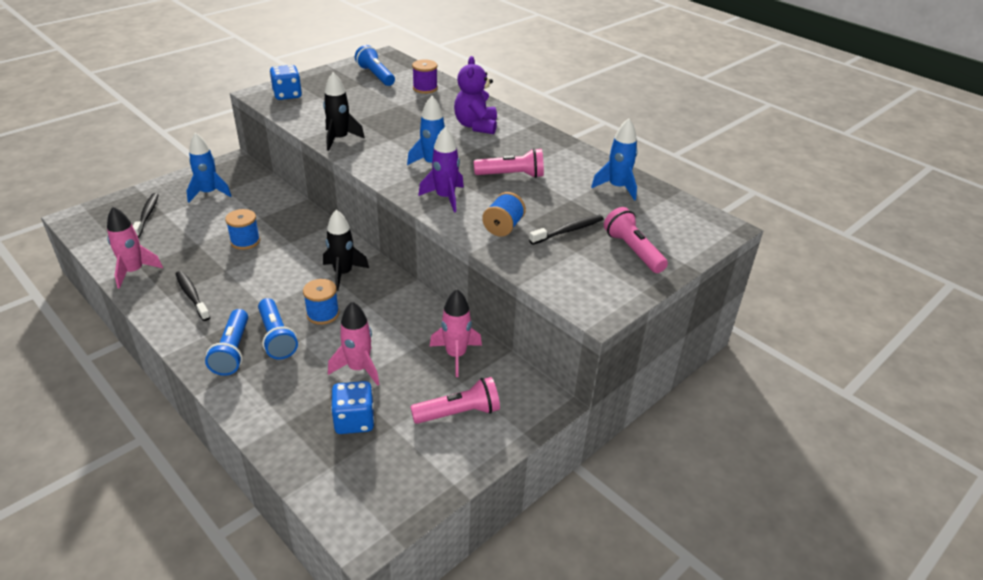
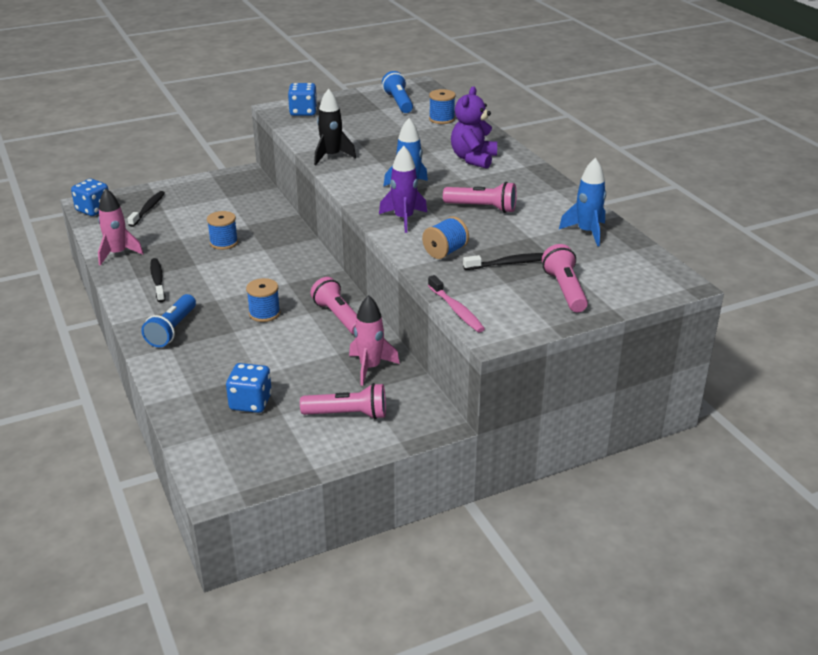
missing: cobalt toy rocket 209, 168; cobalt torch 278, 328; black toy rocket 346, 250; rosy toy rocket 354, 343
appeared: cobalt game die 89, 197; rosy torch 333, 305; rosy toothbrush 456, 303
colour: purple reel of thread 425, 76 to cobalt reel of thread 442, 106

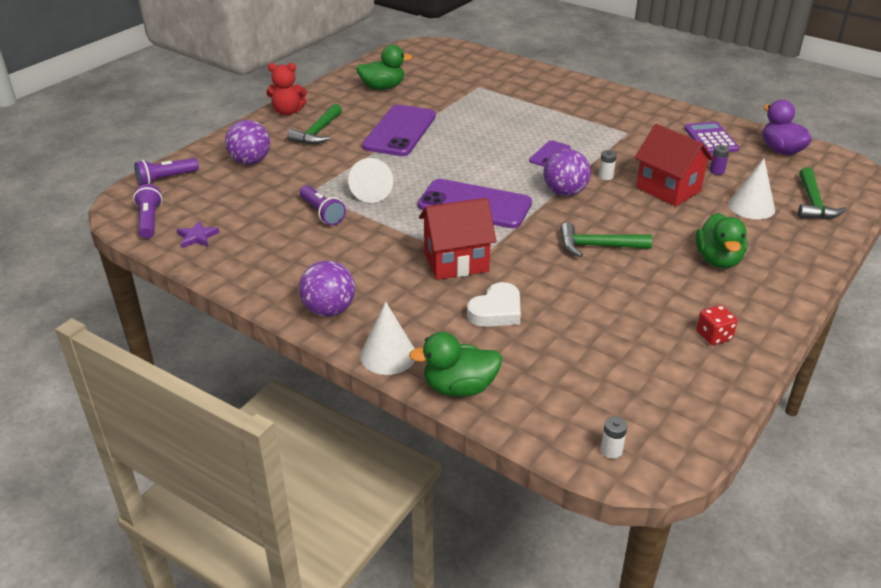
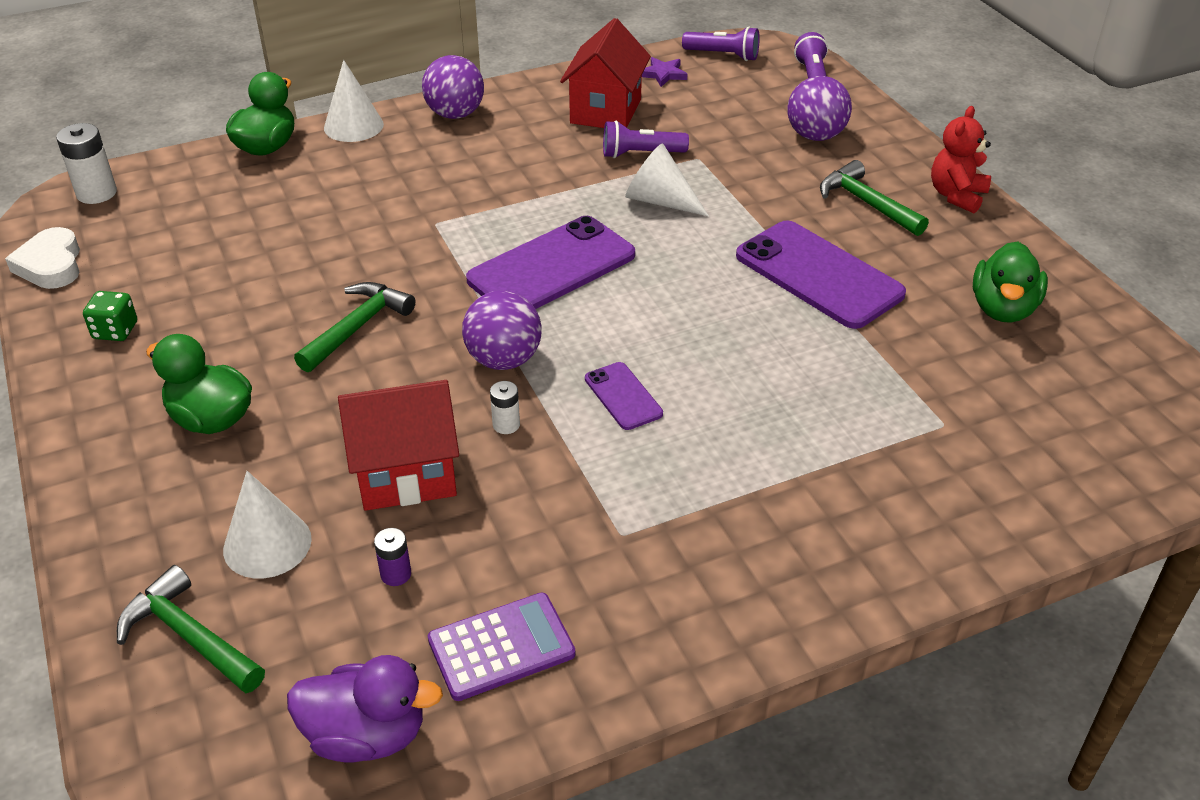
relocated: pure white love heart 494, 304 to 42, 258; scarlet cottage 457, 239 to 605, 73
colour: scarlet game die 717, 325 to leaf-green game die 110, 316
spun: purple calculator 711, 138 = 501, 646 45 degrees counterclockwise
size: pure white power cell 614, 437 = 86, 163 x1.78

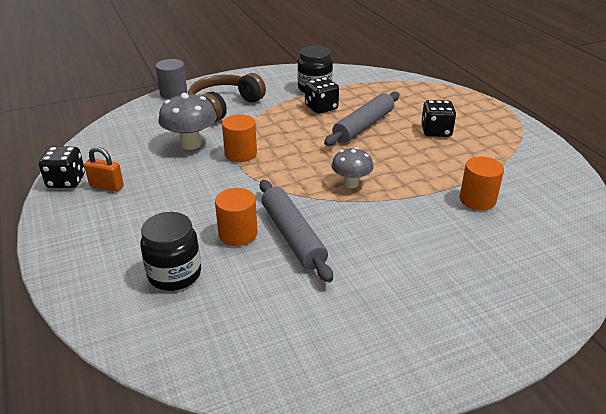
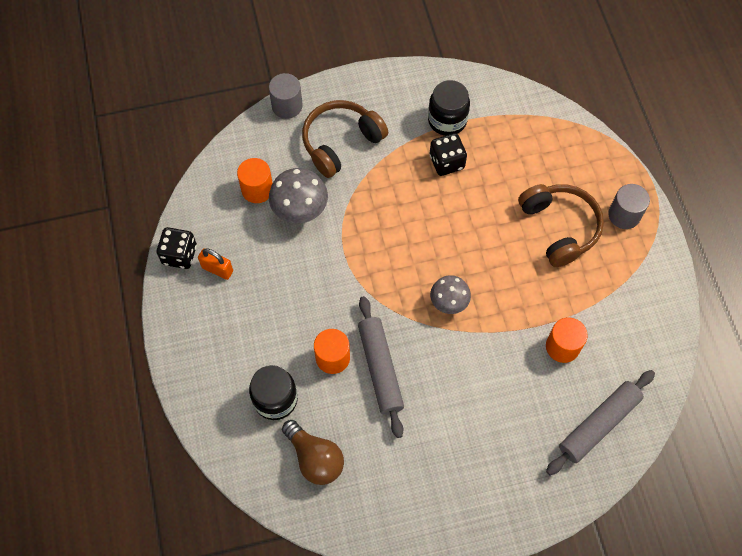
appeared: brown bulb 313, 452; gray solid cylinder 629, 206
relocated: bright orange solid cylinder 239, 138 to 255, 180; gray dough roller 362, 119 to 600, 422
exchanged: black game die 438, 118 to brown headset 561, 225

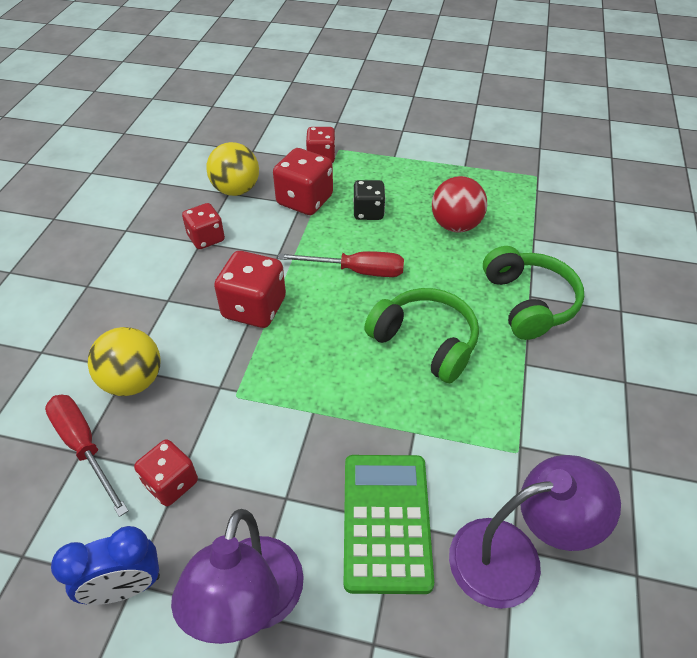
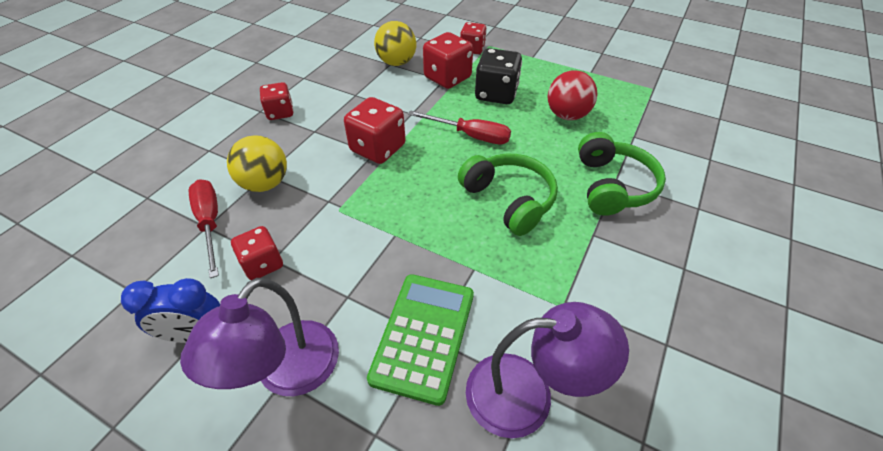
relocated: scarlet game die 203, 226 to 277, 101
size: black game die 369, 200 = 498, 76 x1.54

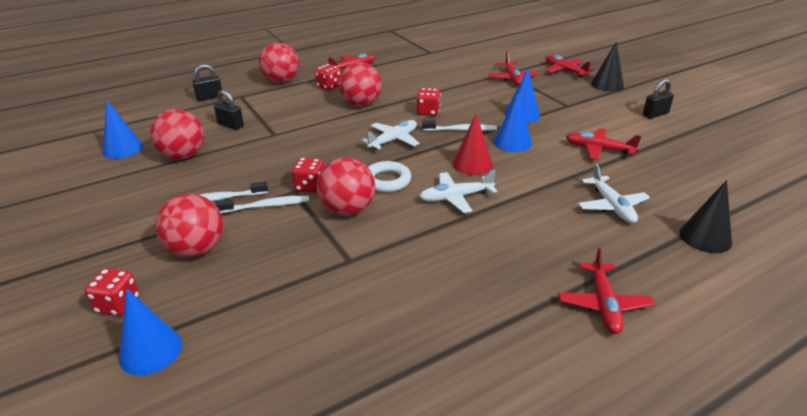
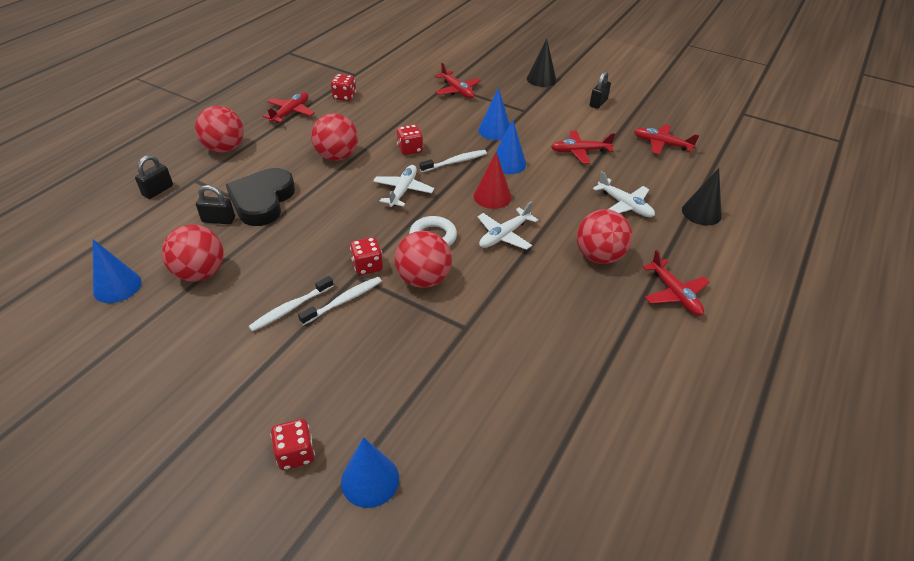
appeared: black love heart 260, 197
relocated: scarlet game die 328, 77 to 343, 87; scarlet sphere 189, 226 to 604, 236; scarlet toy plane 569, 66 to 666, 139

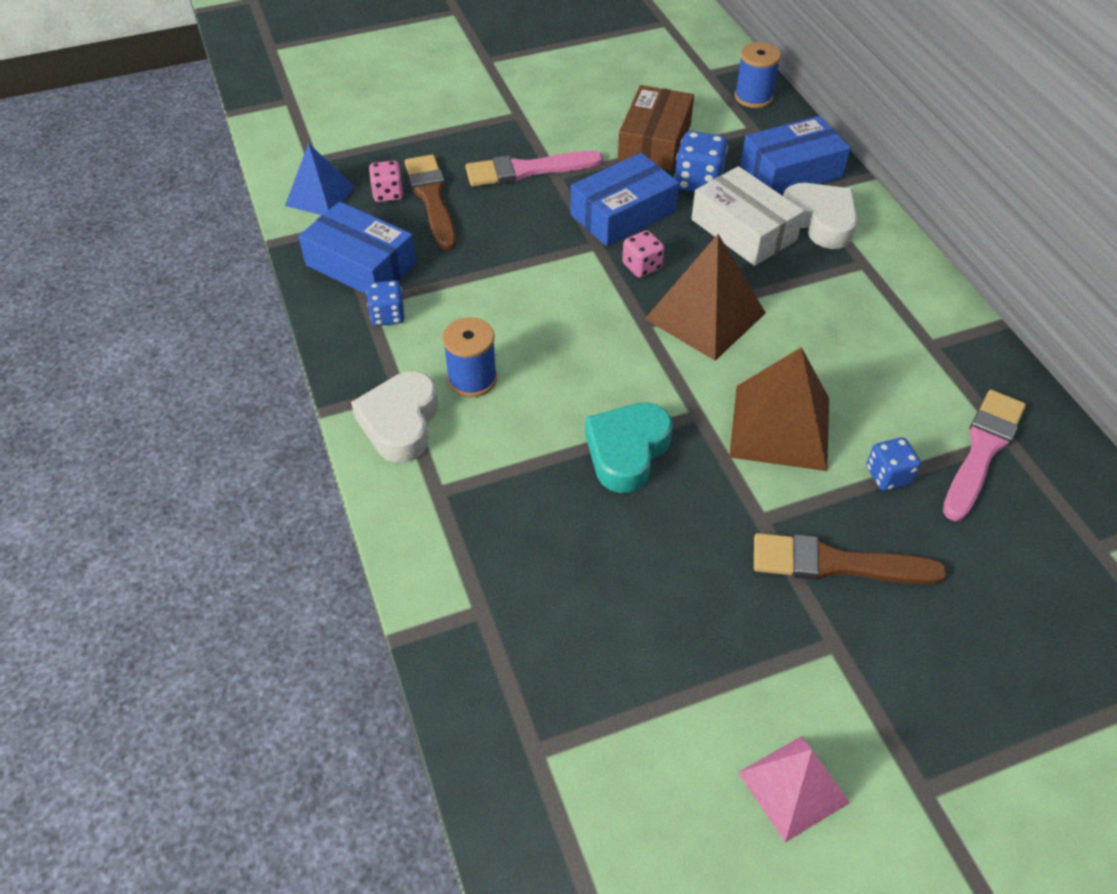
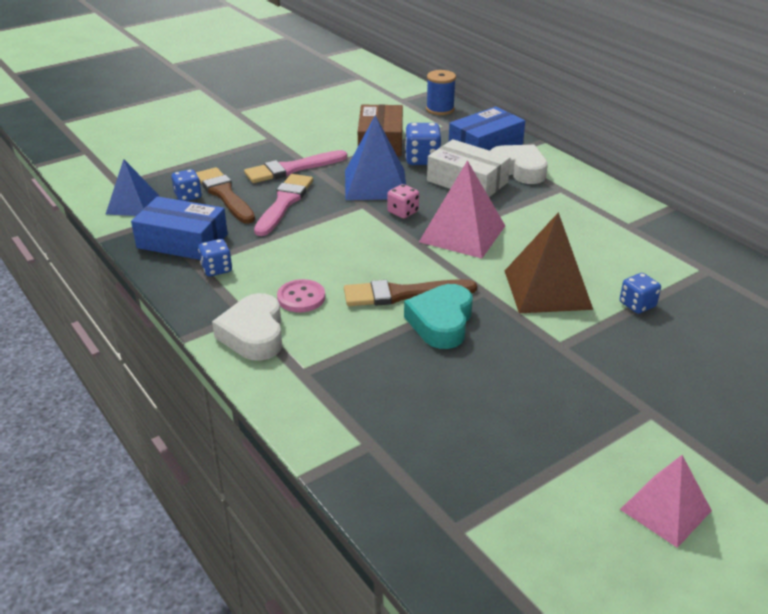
relocated: rosy paint brush 984, 455 to 283, 205; brown paint brush 850, 558 to 410, 292
exchanged: cobalt reel of thread 469, 357 to rosy button 301, 295; cobalt package 624, 199 to cobalt solid pyramid 375, 157
colour: rosy game die 386, 181 to cobalt game die 187, 185; brown solid pyramid 705, 297 to rosy solid pyramid 462, 209

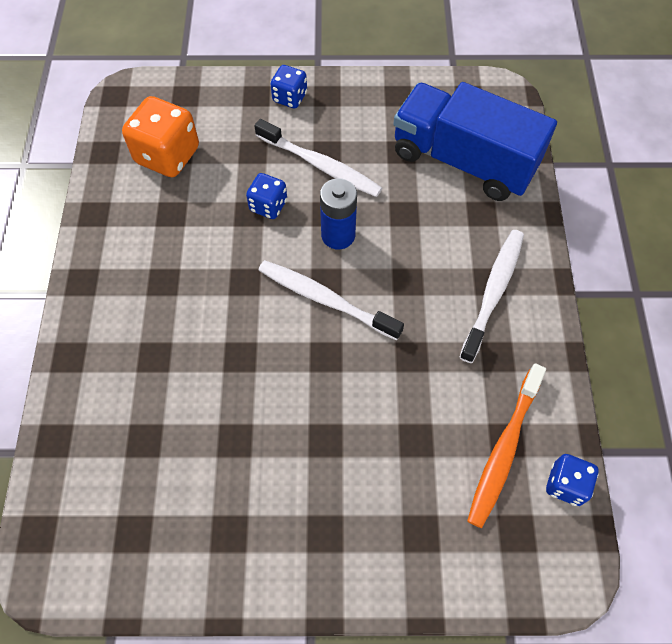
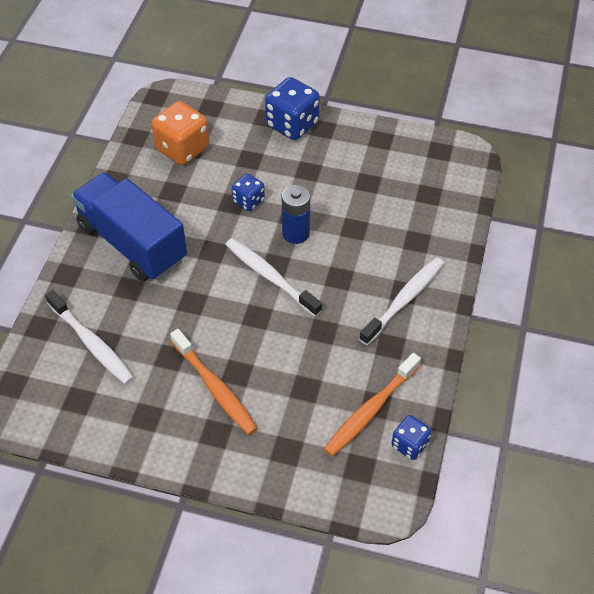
appeared: bright orange toothbrush 214, 382
relocated: pure white toothbrush 318, 158 to 89, 337; cobalt toy truck 475, 141 to 129, 226
size: cobalt game die 288, 86 = 292, 108 x1.75

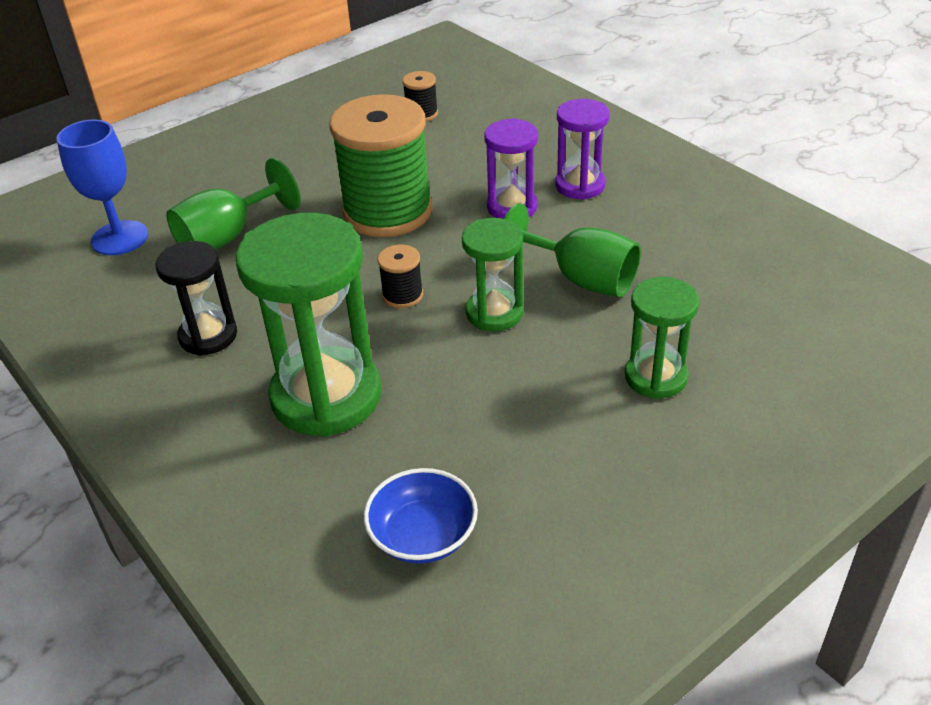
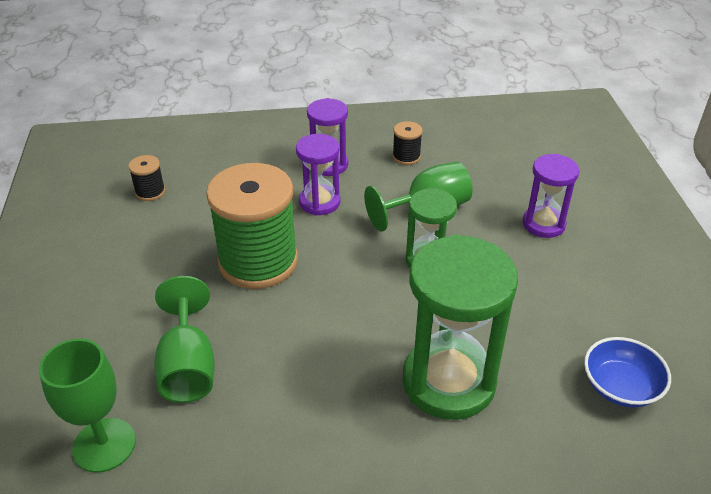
missing: black sand timer 196, 298
relocated: black reel of thread 400, 276 to 407, 143
colour: cobalt chalice 102, 187 to leaf-green chalice 87, 405; leaf-green sand timer 662, 338 to purple sand timer 551, 196

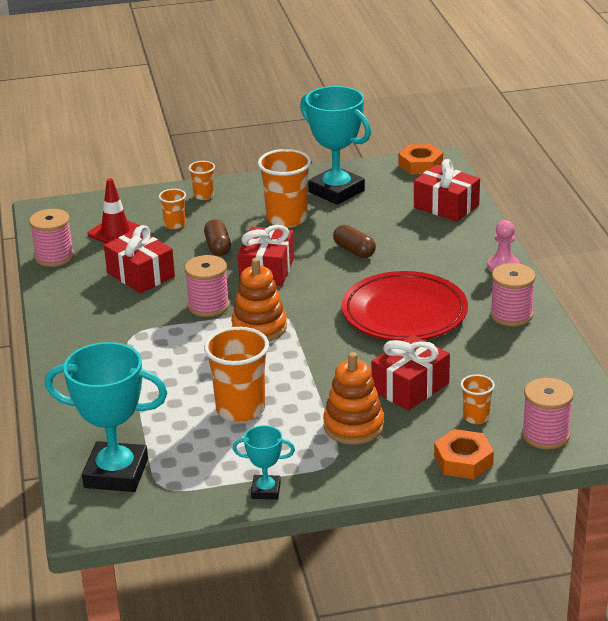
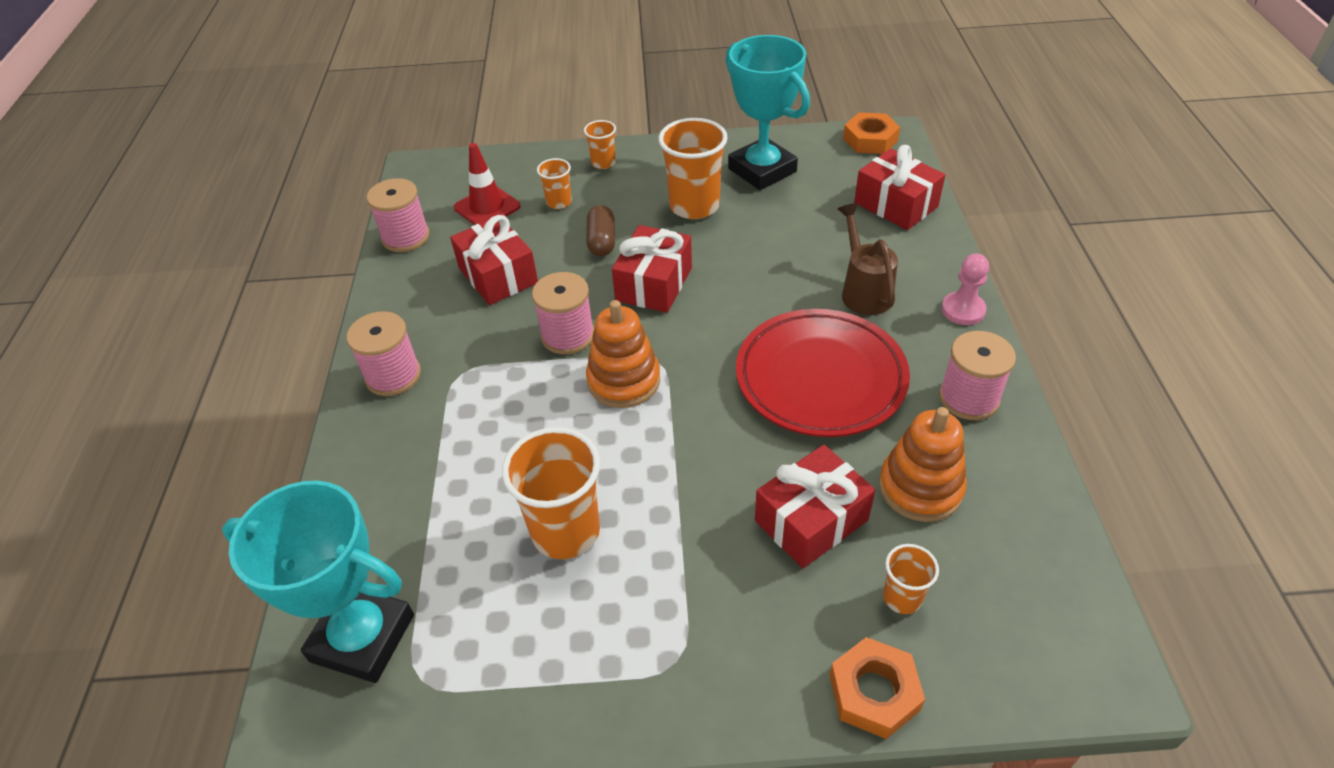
missing: aqua prize cup 264, 462; brown pill shape 354, 241
appeared: brown sprinkling can 868, 259
relocated: rosy reel of thread 548, 414 to 383, 353; bright orange ring stacker 353, 398 to 923, 464

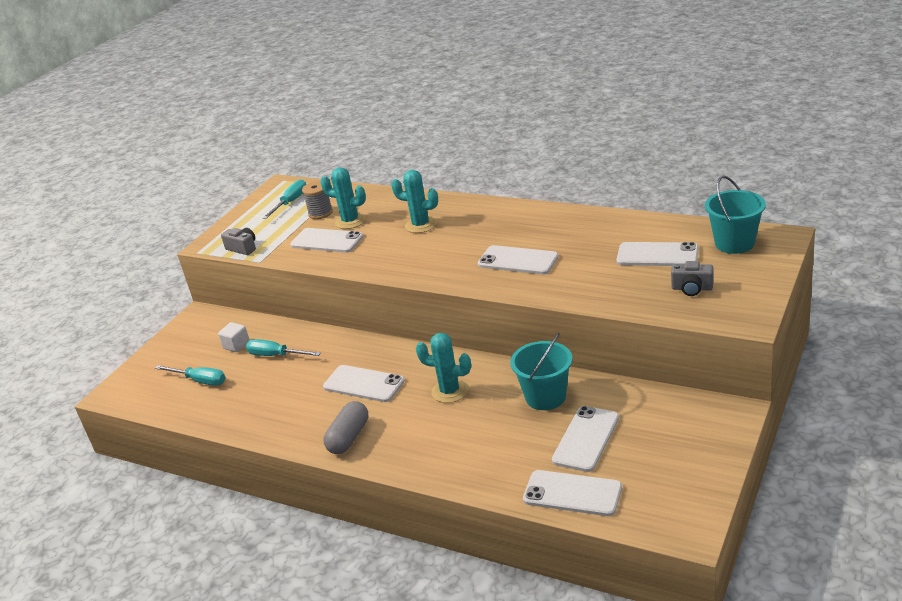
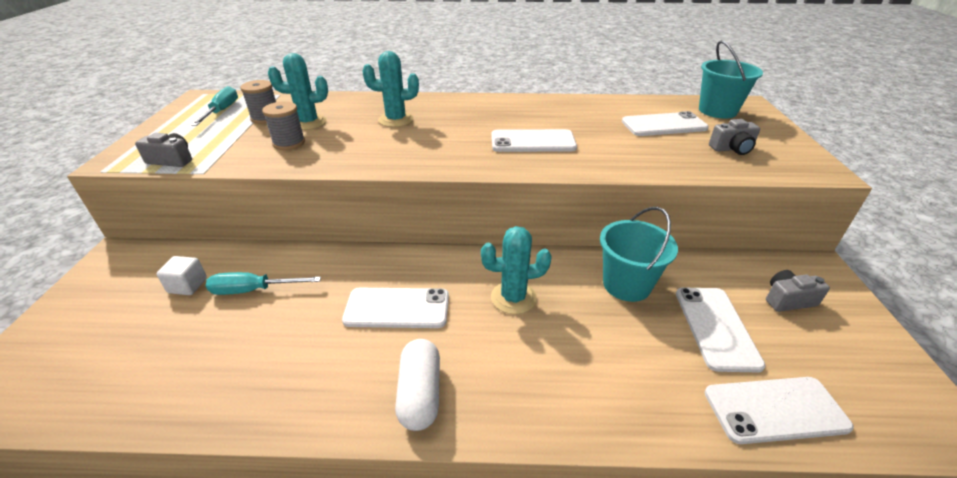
missing: aqua flat screwdriver 190, 375
appeared: gray photo camera 798, 291
exchanged: pure white mobile phone 327, 240 to gray reel of thread 283, 125
colour: gray pill shape 346, 427 to pure white pill shape 417, 385

